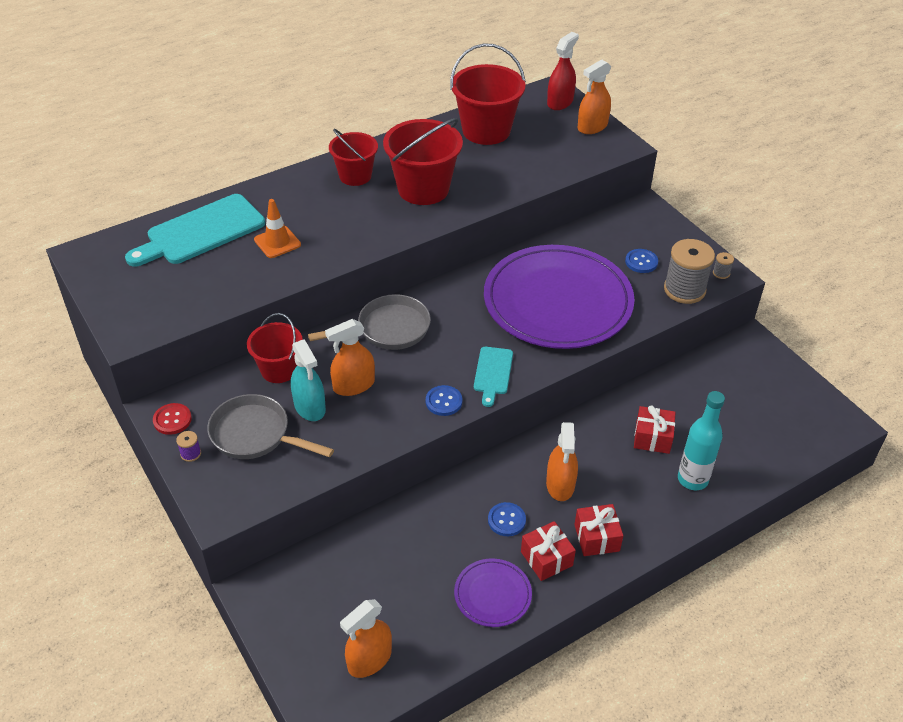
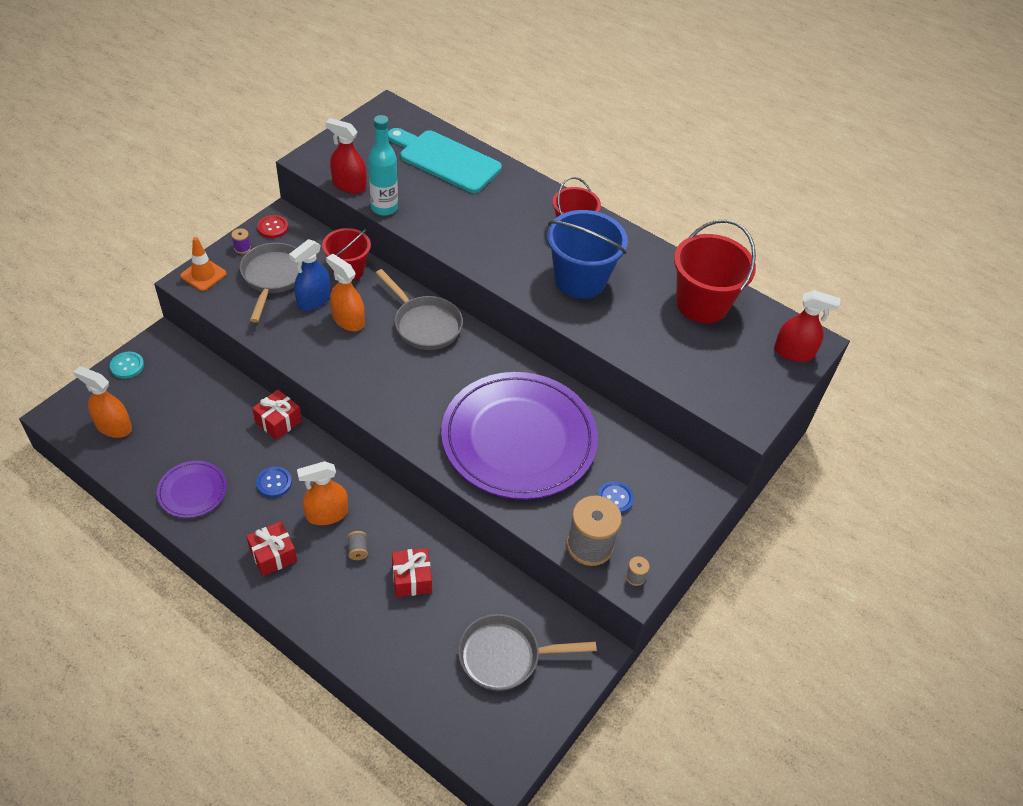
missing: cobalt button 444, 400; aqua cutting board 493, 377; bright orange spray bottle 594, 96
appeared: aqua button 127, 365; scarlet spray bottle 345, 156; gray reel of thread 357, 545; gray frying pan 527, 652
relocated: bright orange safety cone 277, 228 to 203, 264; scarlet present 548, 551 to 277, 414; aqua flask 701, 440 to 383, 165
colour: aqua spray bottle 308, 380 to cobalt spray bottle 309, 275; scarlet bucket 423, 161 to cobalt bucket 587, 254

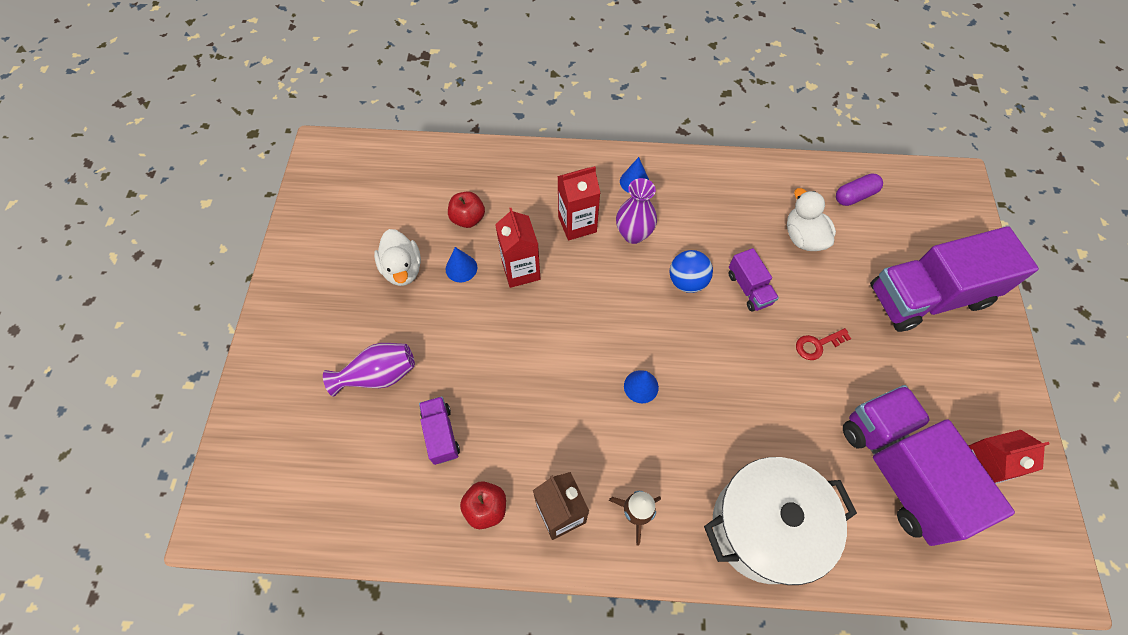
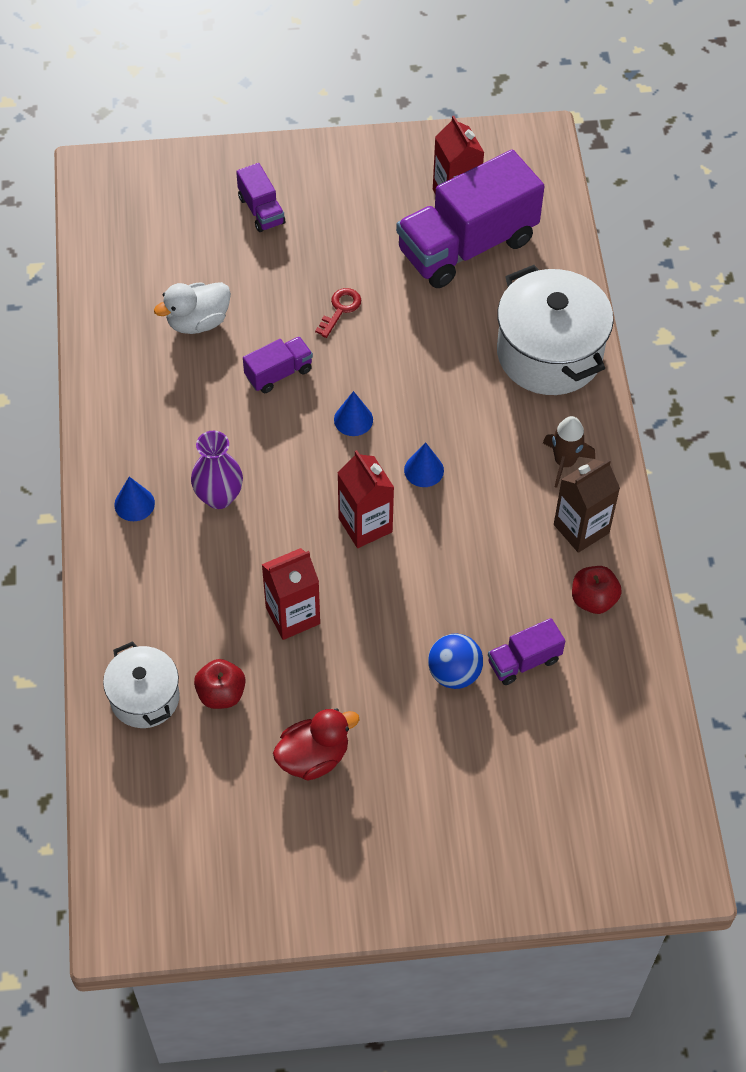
missing: purple vase 369, 370; purple pill shape 859, 189
appeared: pure white cooking pot 141, 684
relocated: cobalt solid cone 461, 264 to 353, 413; scarlet milk carton 578, 203 to 366, 499; cobalt sphere 691, 271 to 455, 661
colour: pure white toy duck 397, 257 to scarlet toy duck 316, 744
spun: scarlet latchkey 823, 344 = 338, 313 120 degrees counterclockwise
size: purple toy truck 954, 279 = 260, 197 x0.45

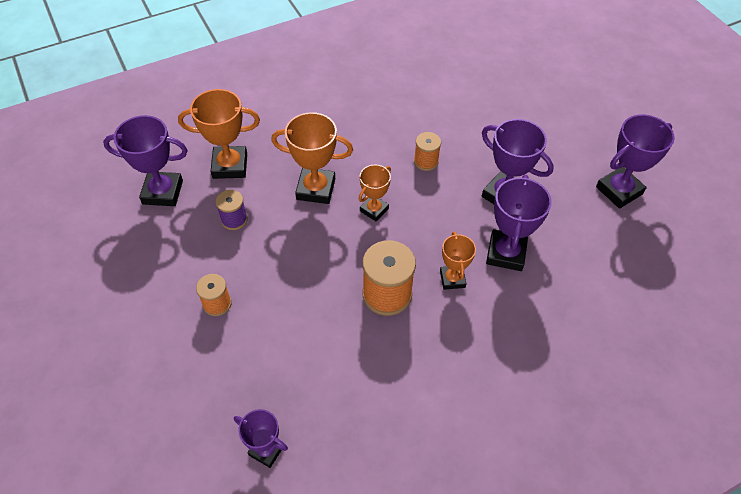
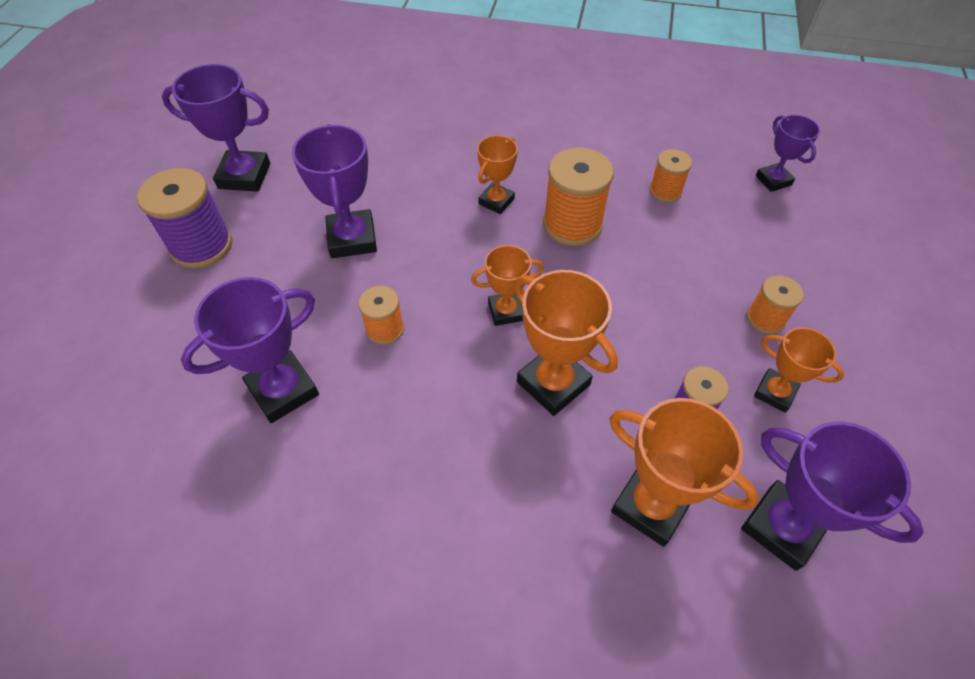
appeared: purple reel of thread 184, 218; bright orange reel of thread 670, 176; bright orange prize cup 799, 370
relocated: purple prize cup 519, 223 to 250, 350

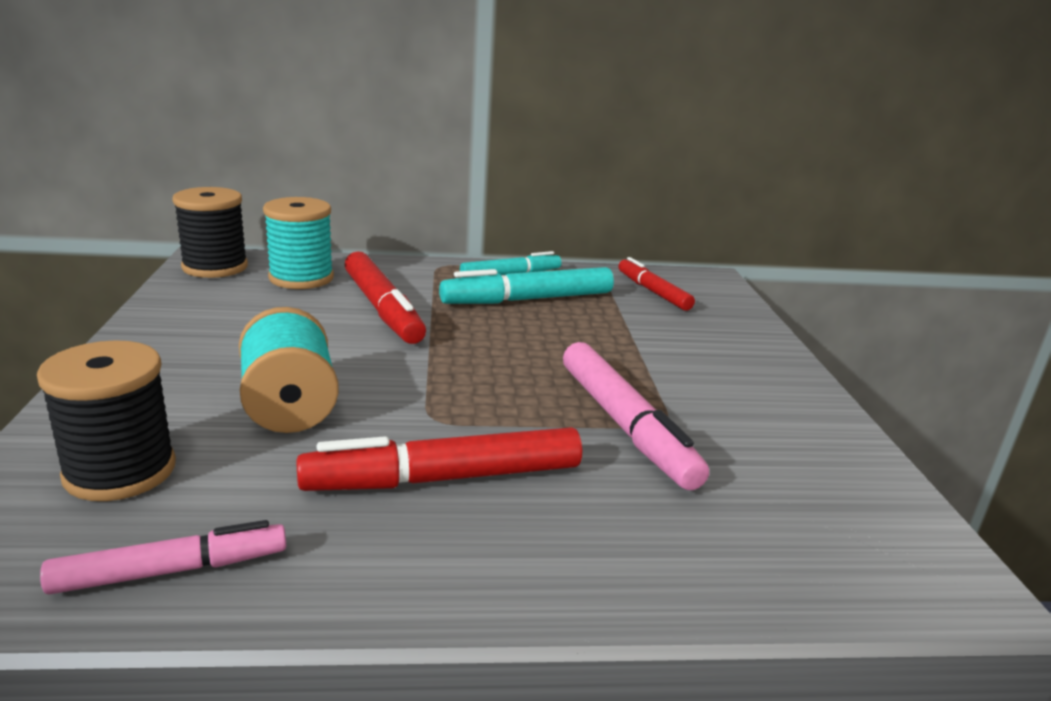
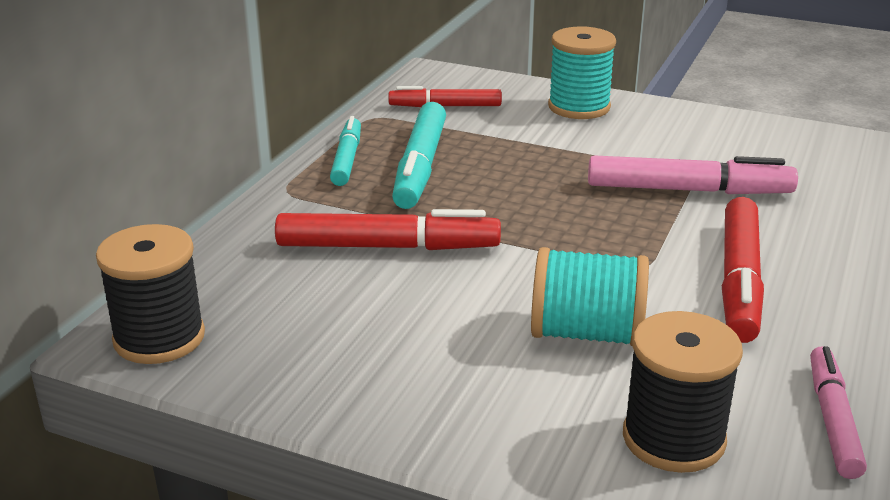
relocated: aqua reel of thread 298, 243 to 582, 72

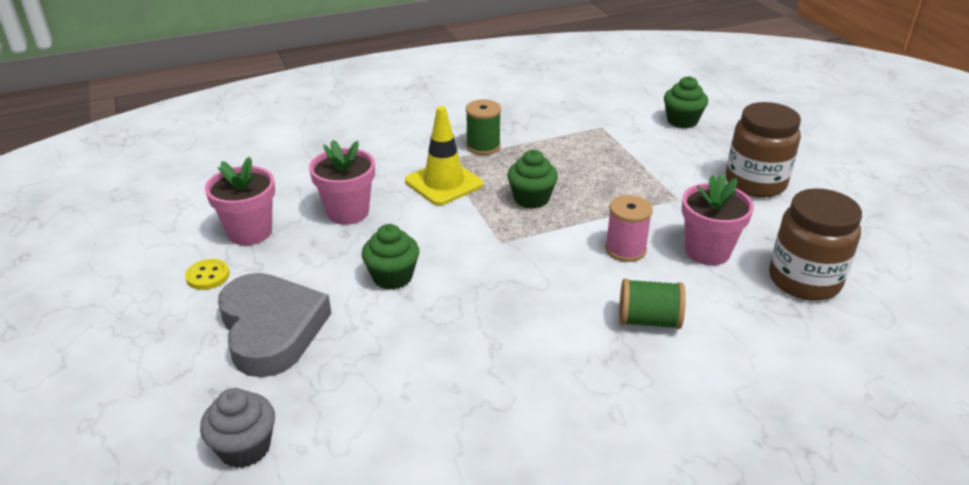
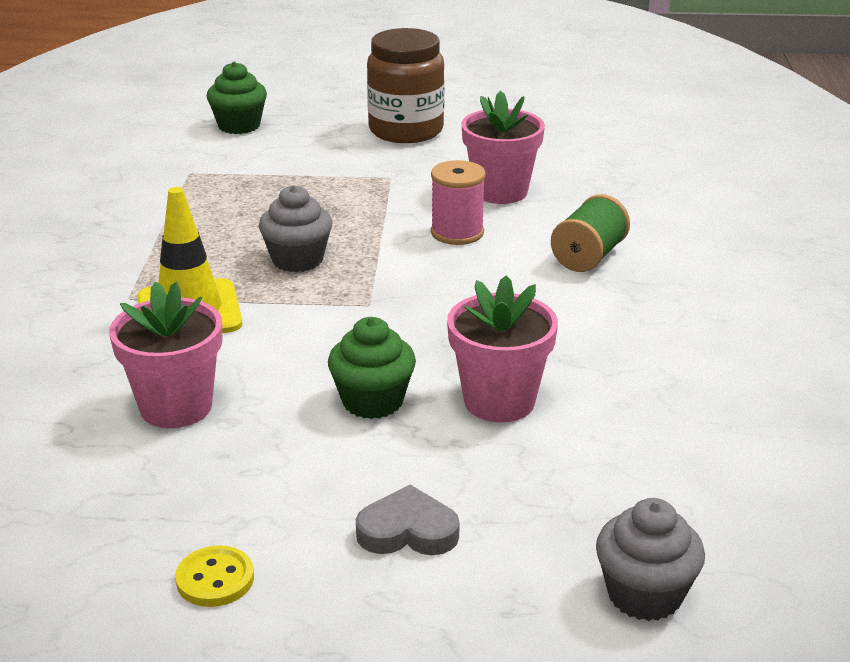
missing: leaf-green reel of thread 483, 127; brown preserve jar 815, 244
relocated: rosy flower pot 240, 201 to 502, 348
colour: leaf-green fairy cake 532, 179 to gray fairy cake 295, 228
size: gray love heart 275, 325 = 408, 520 x0.49

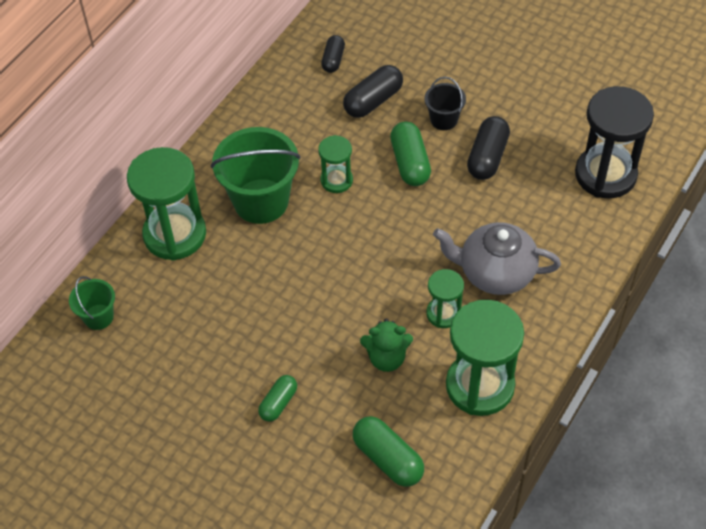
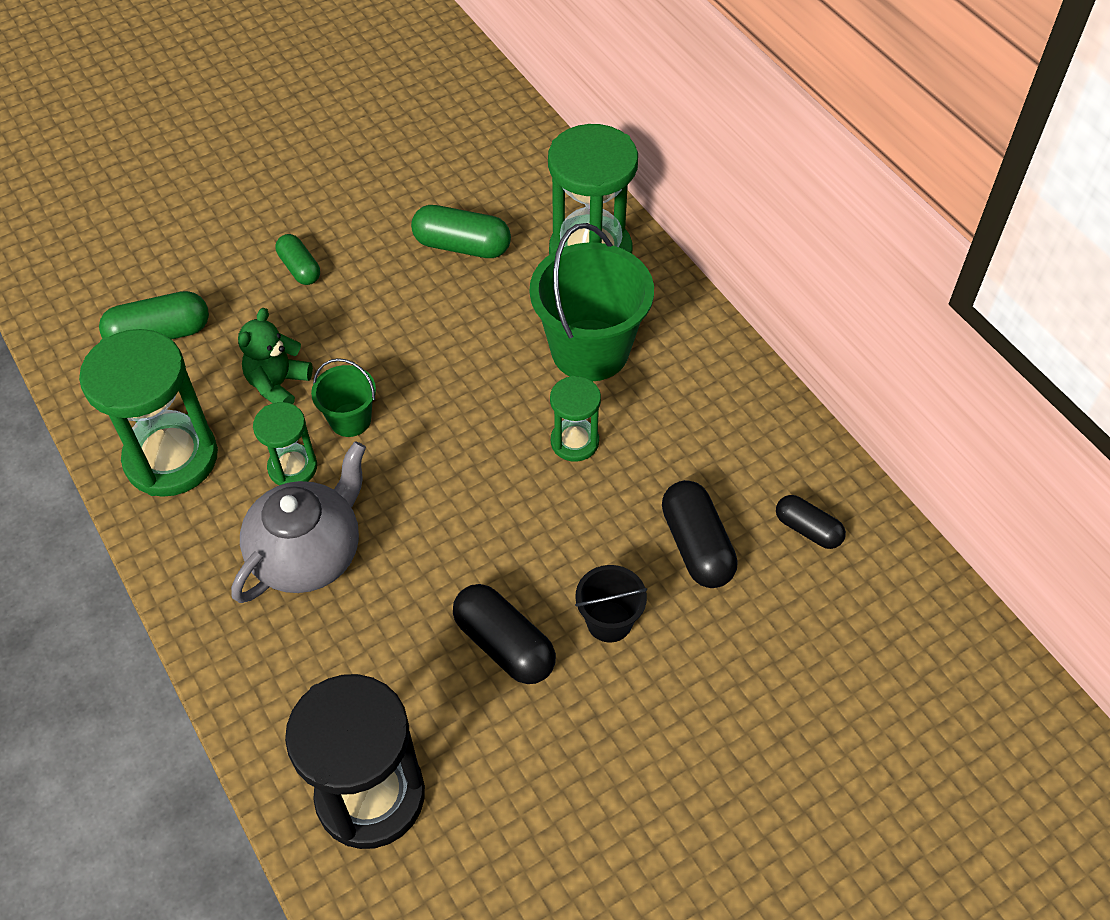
relocated: leaf-green bucket 92, 303 to 343, 397; leaf-green pill shape 410, 154 to 461, 231

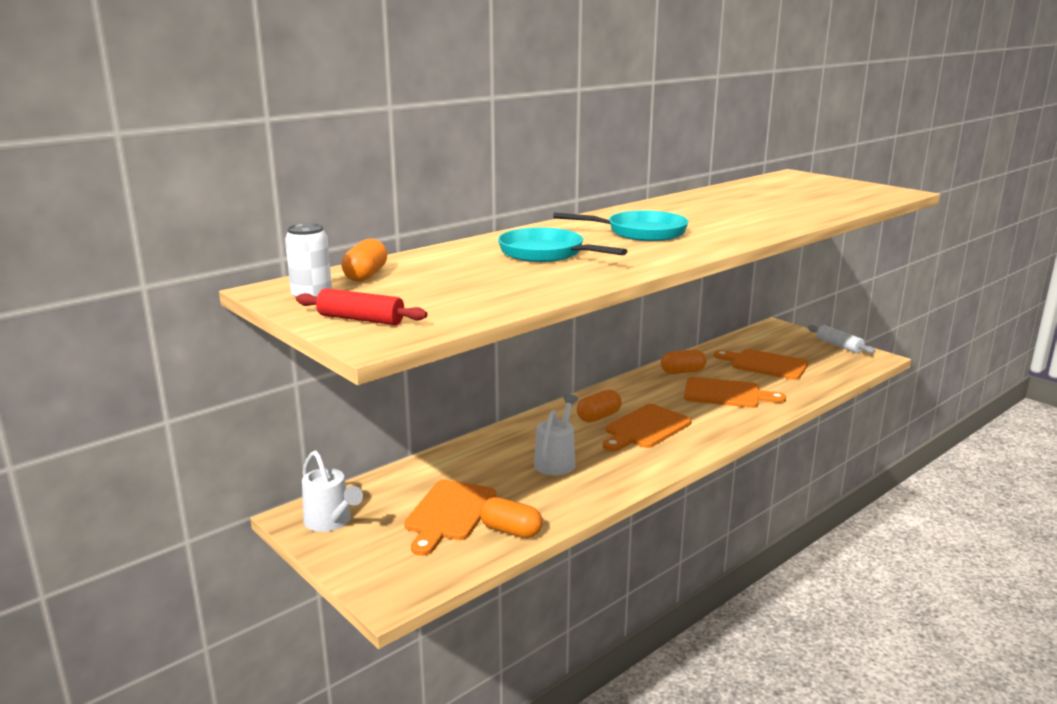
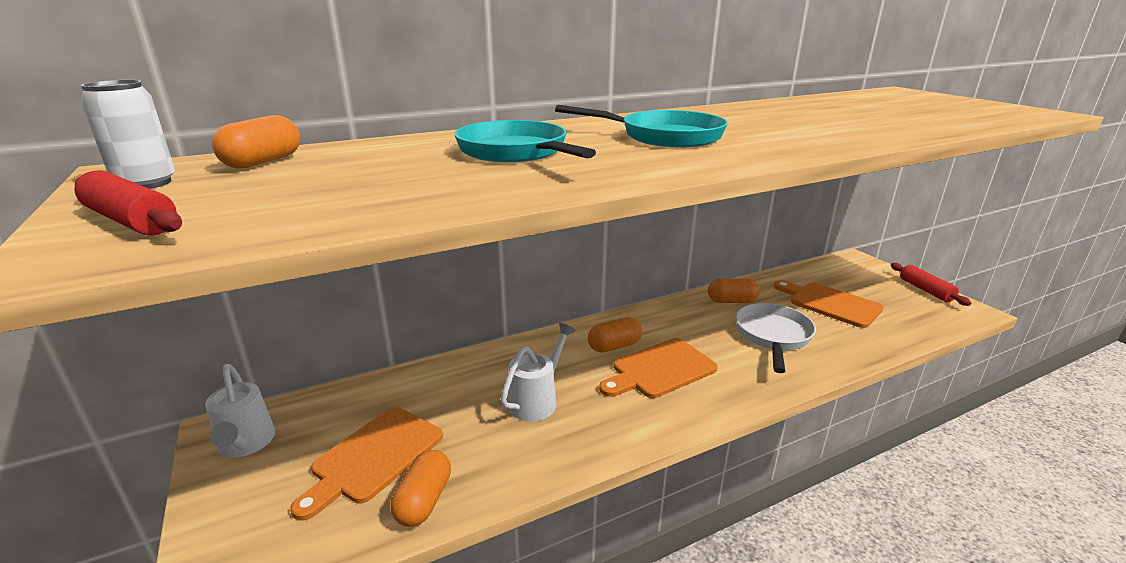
exchanged: bright orange cutting board 735, 392 to pure white frying pan 776, 338
colour: pure white dough roller 841, 339 to scarlet dough roller 931, 284
spun: bright orange pill shape 511, 517 = 420, 488 60 degrees clockwise

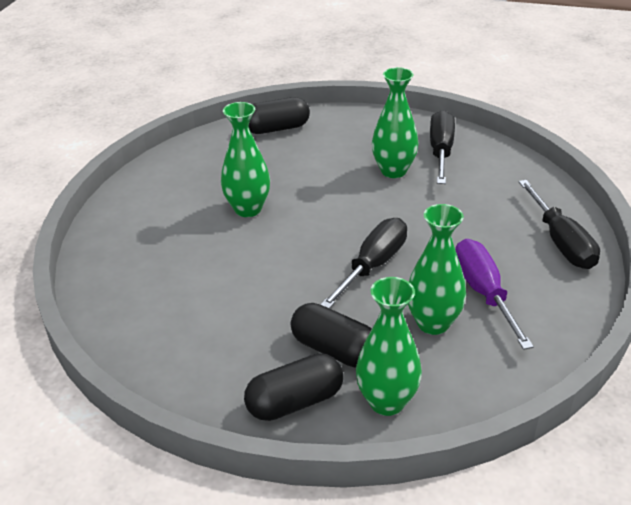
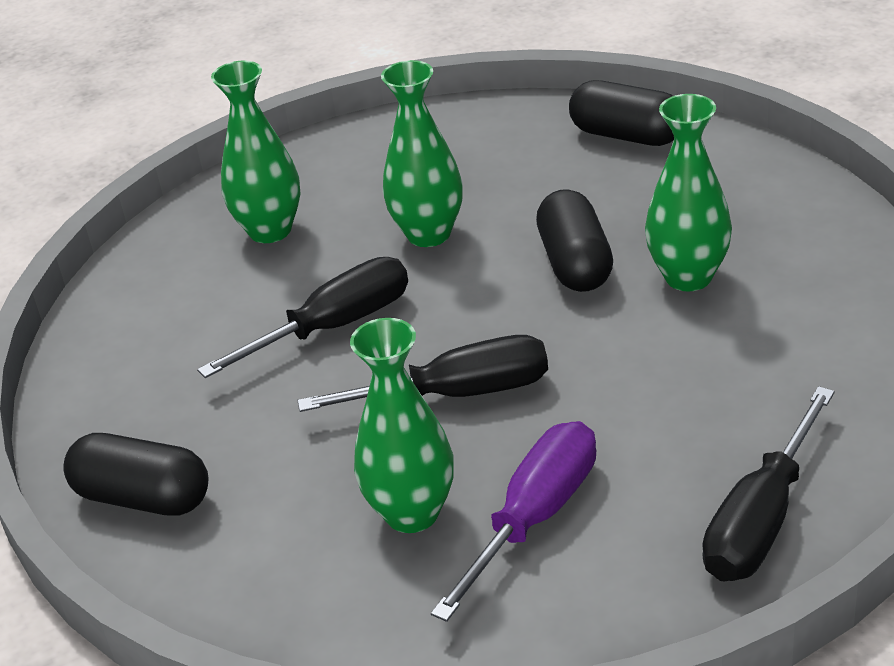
relocated: black flat screwdriver 442, 147 to 302, 317; leaf-green vase 389, 346 to 256, 151; black pill shape 331, 335 to 574, 240

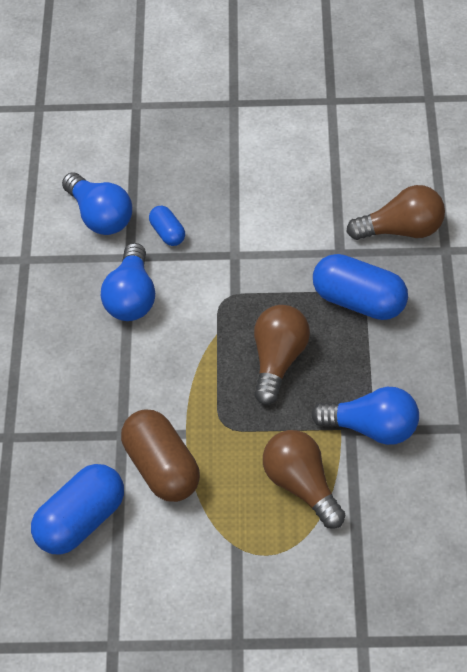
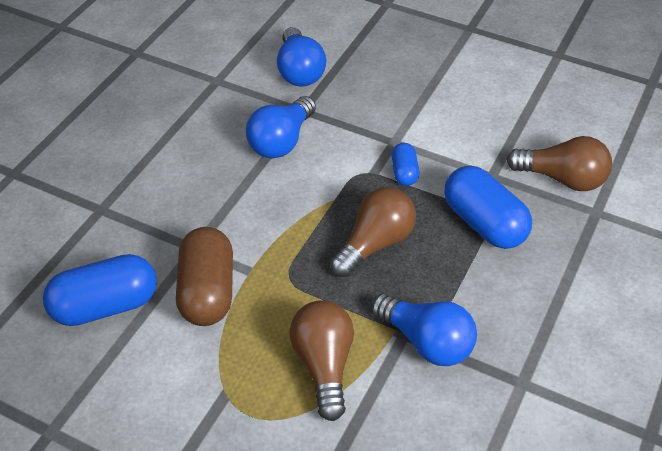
relocated: cobalt pill shape 167, 226 to 405, 164

